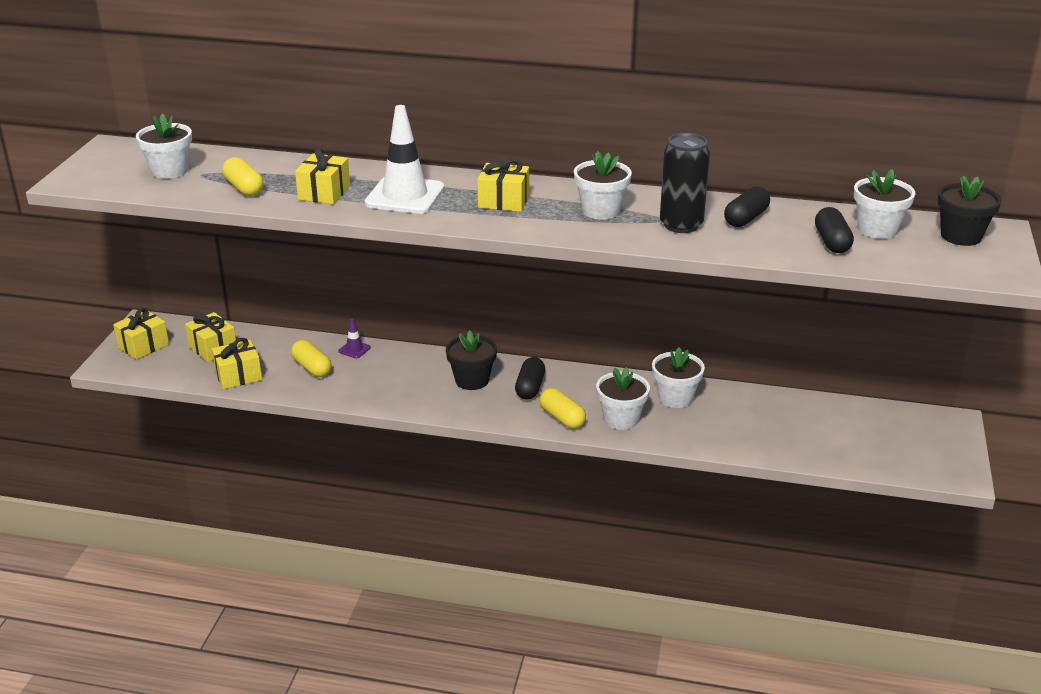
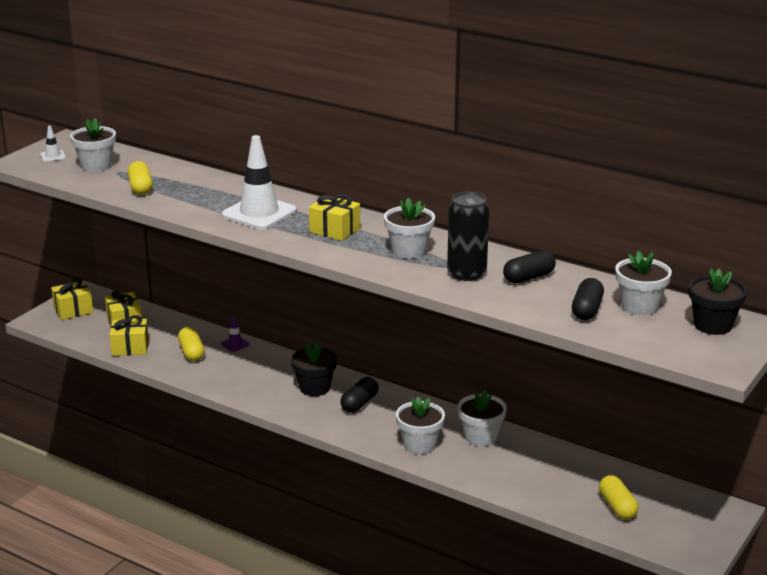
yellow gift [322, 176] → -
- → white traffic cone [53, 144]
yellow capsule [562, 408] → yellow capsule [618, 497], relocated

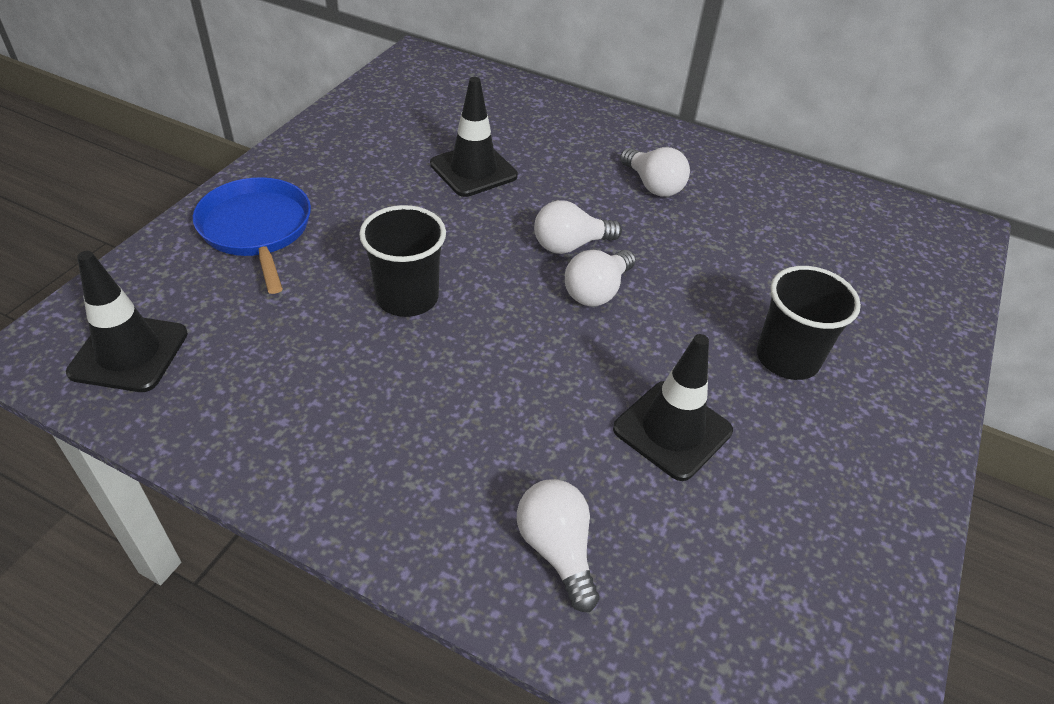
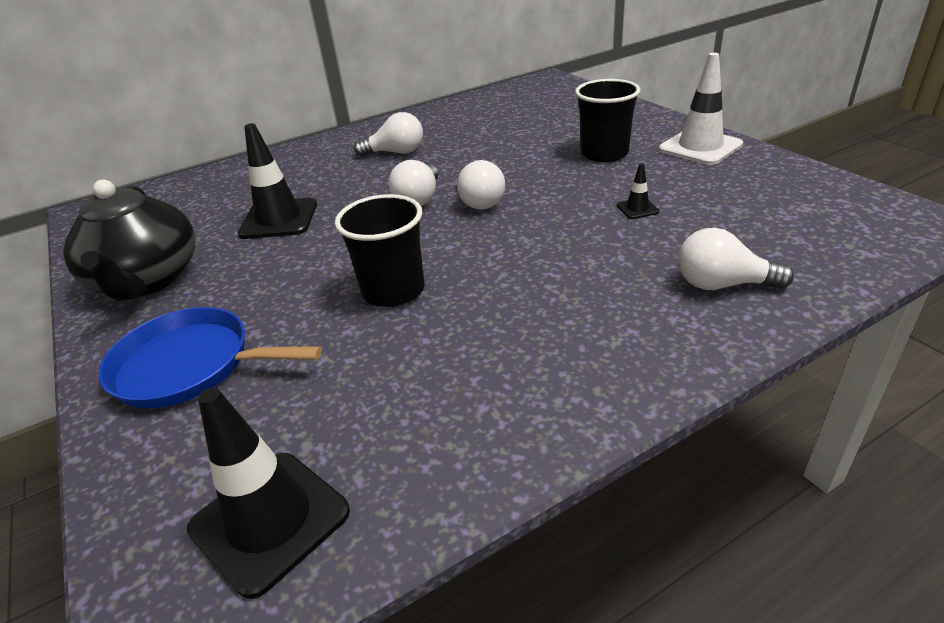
- → black teapot [129, 240]
- → white traffic cone [701, 109]
black traffic cone [673, 407] → black traffic cone [638, 191], x0.46

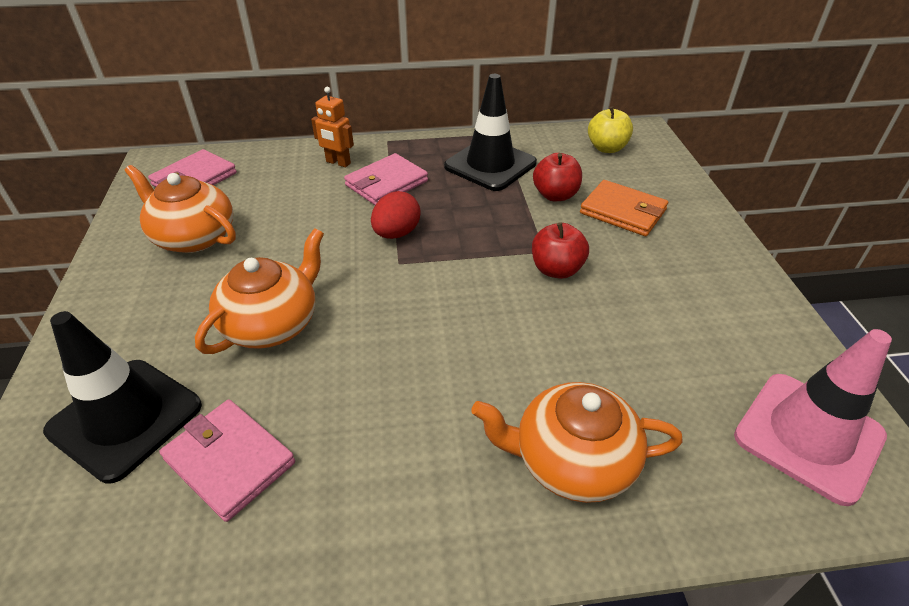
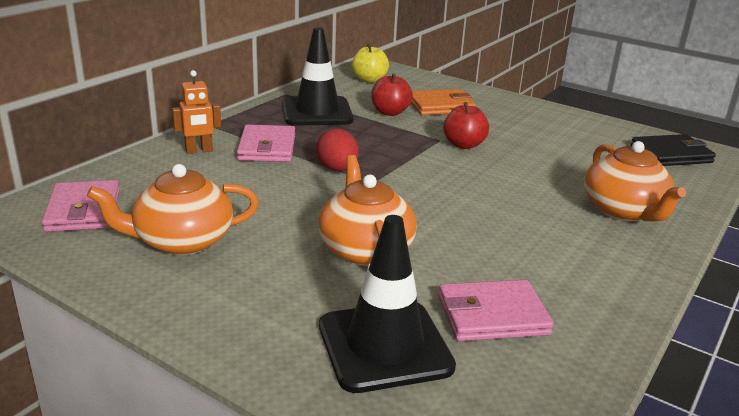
pink traffic cone [813, 417] → black wallet [673, 150]
orange teapot [577, 442] → orange teapot [635, 181], 60 degrees counterclockwise

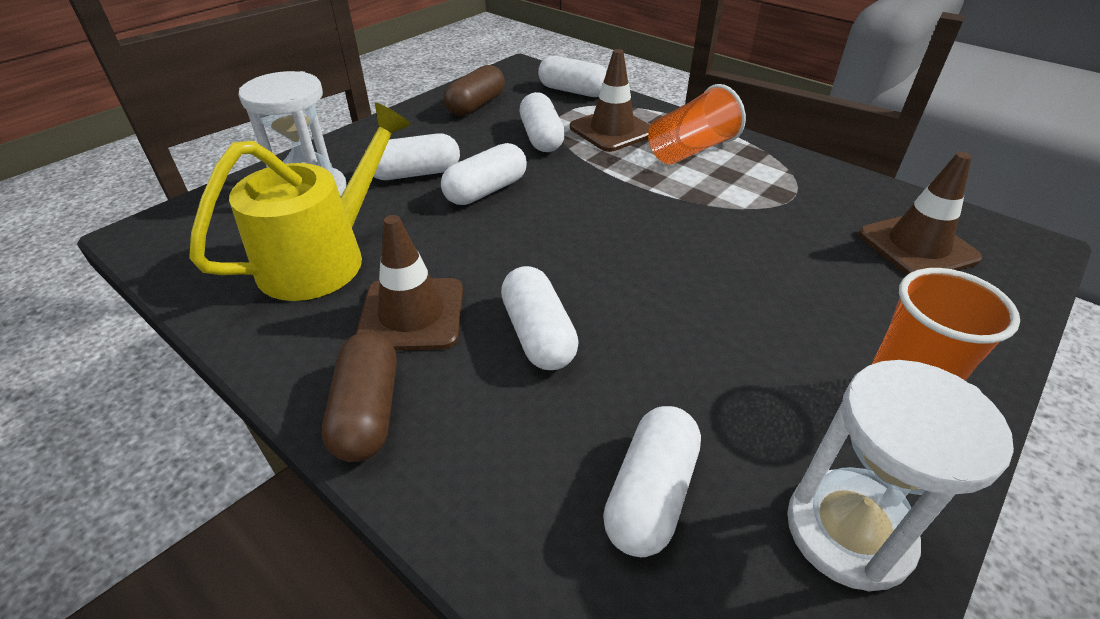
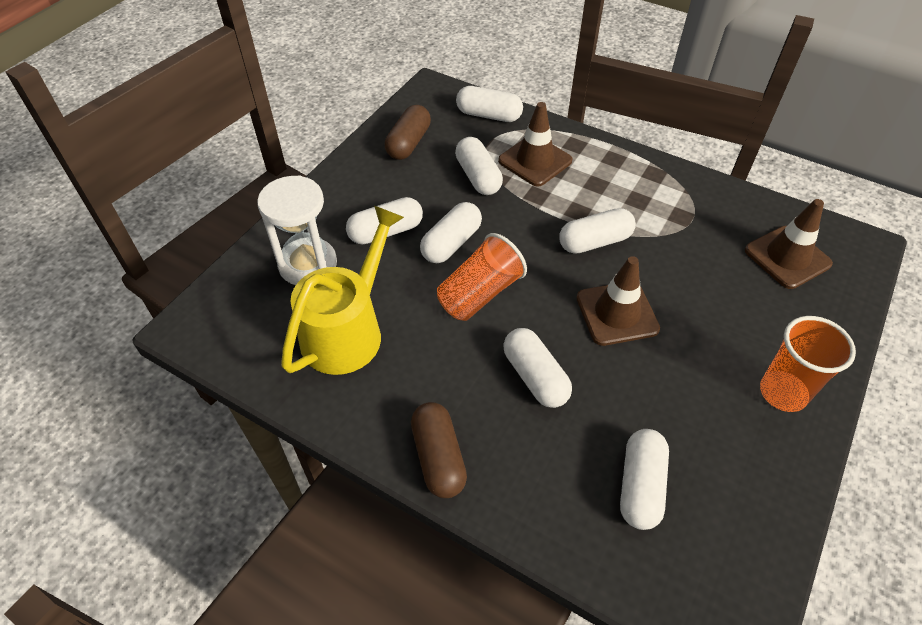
white hourglass [900, 475] → -
- → white capsule [597, 231]
brown traffic cone [409, 283] → brown traffic cone [618, 301], relocated
orange cup [697, 124] → orange cup [482, 277], relocated

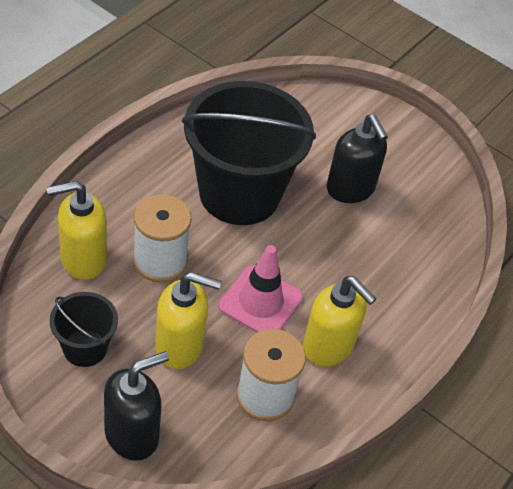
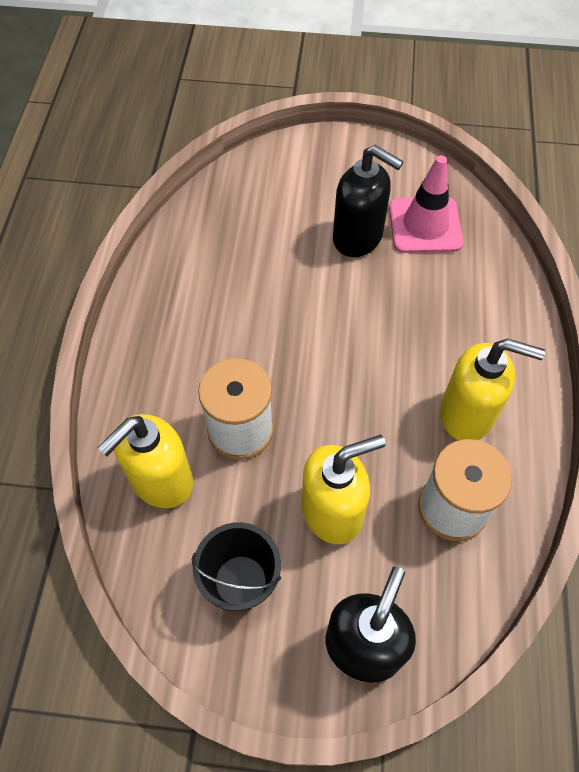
black bucket [249, 153] → -
pink traffic cone [261, 289] → pink traffic cone [426, 204], relocated

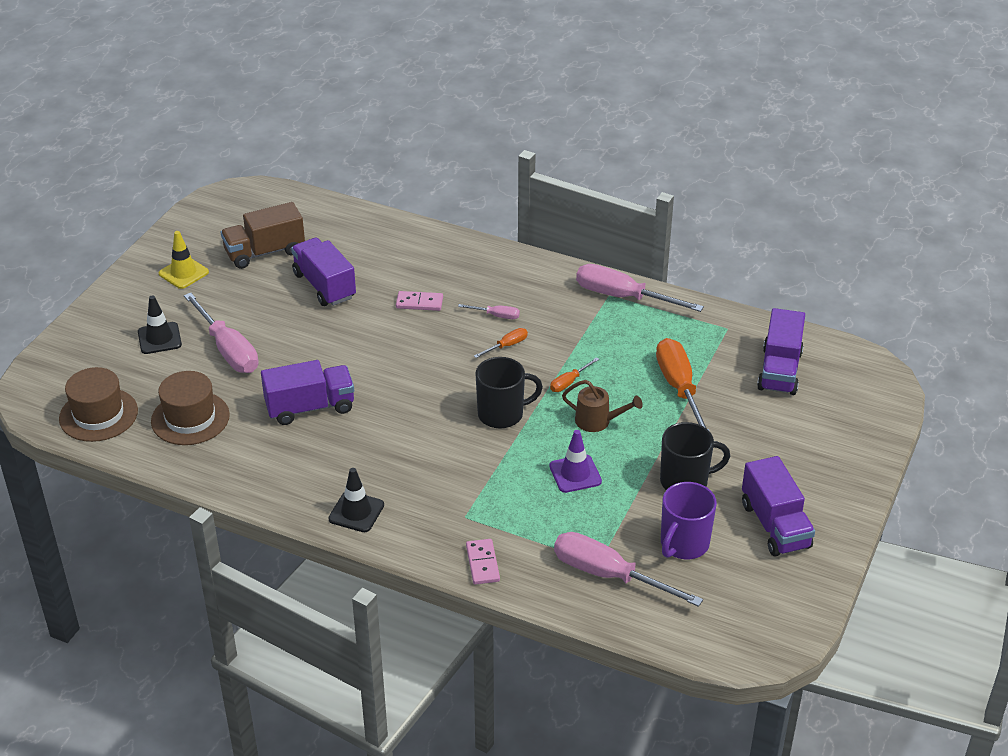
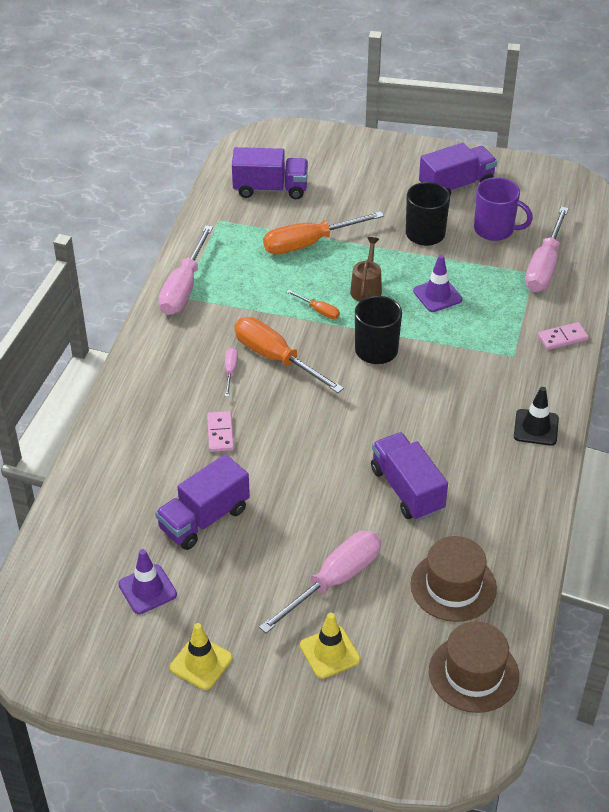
brown truck [263, 235] → purple traffic cone [147, 581]
black traffic cone [160, 324] → yellow traffic cone [330, 646]
orange screwdriver [501, 343] → orange screwdriver [289, 355], x2.15

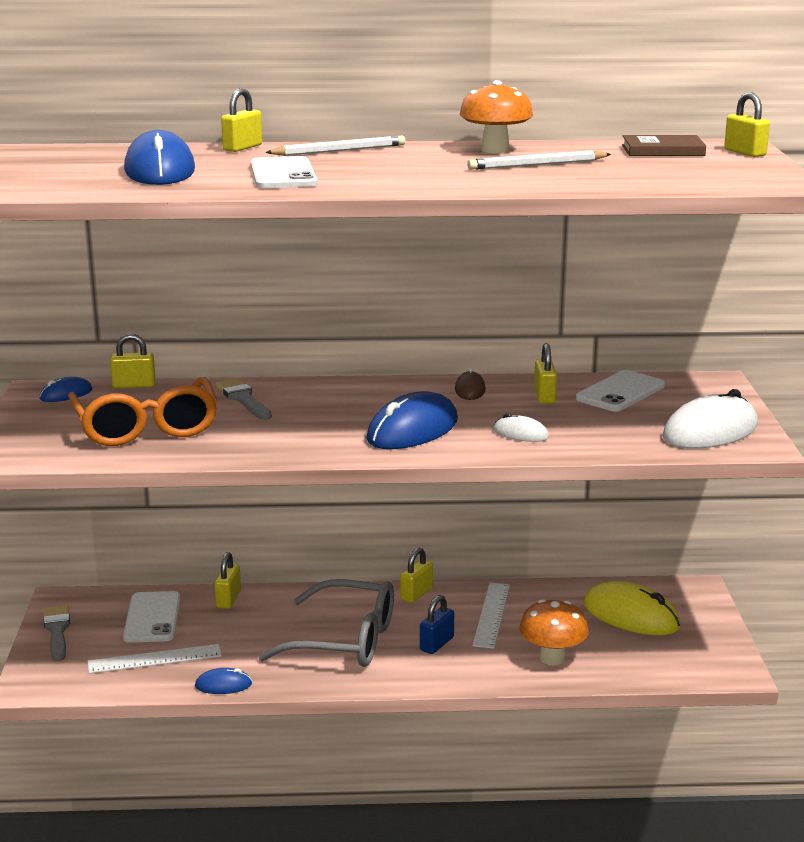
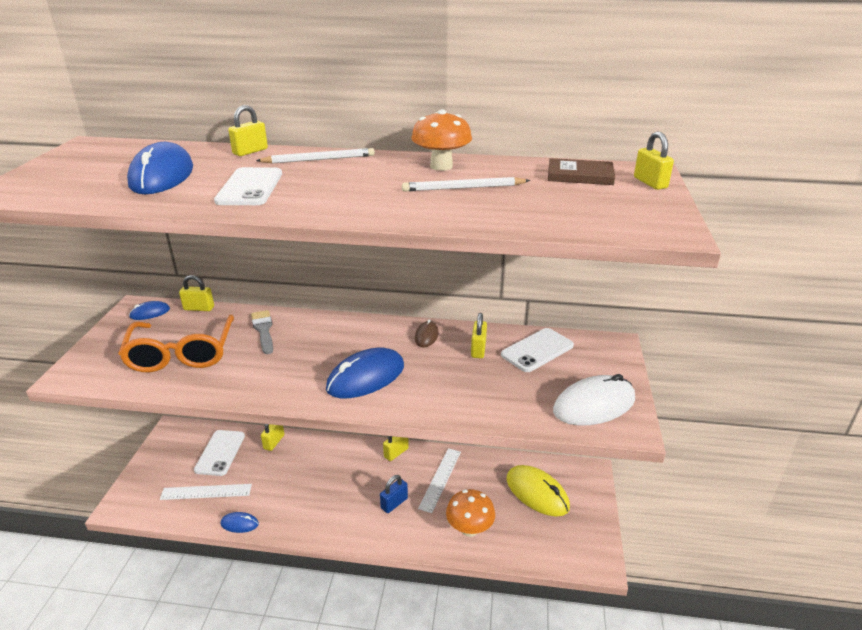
grey brush [56, 633] → -
grey glasses [326, 623] → -
white mouse [521, 427] → -

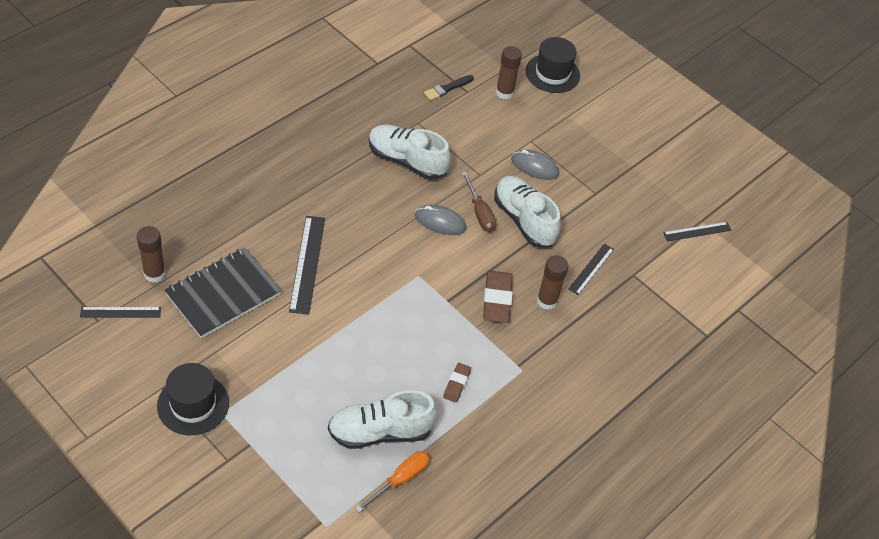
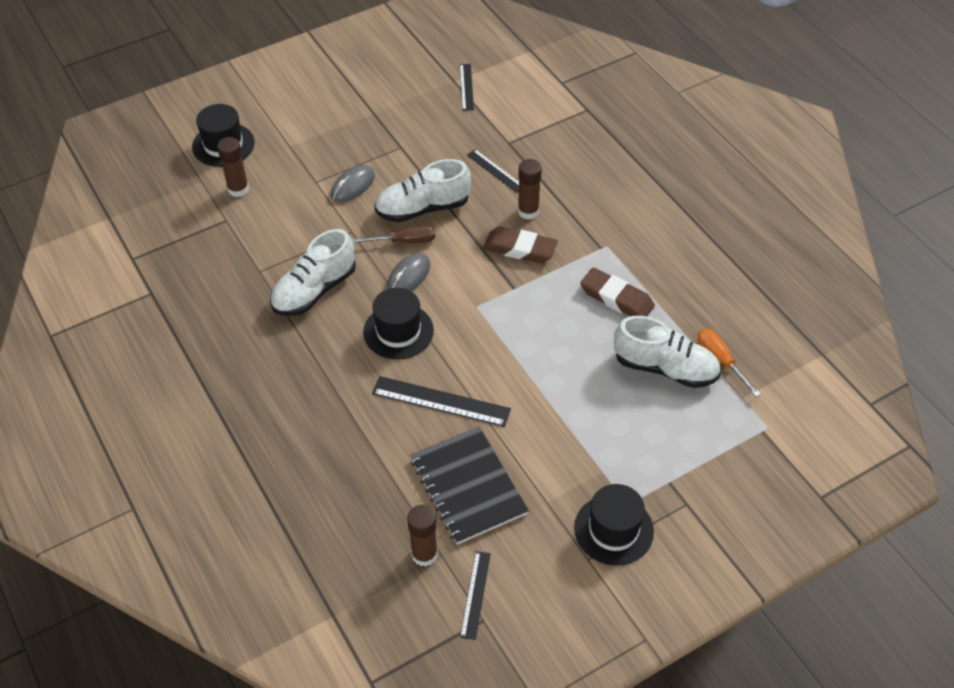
black brush [449, 88] → -
- → black hat [398, 323]
white shoe [382, 419] → white shoe [667, 352], 75 degrees counterclockwise
brown eraser [457, 383] → brown eraser [617, 291], x1.77

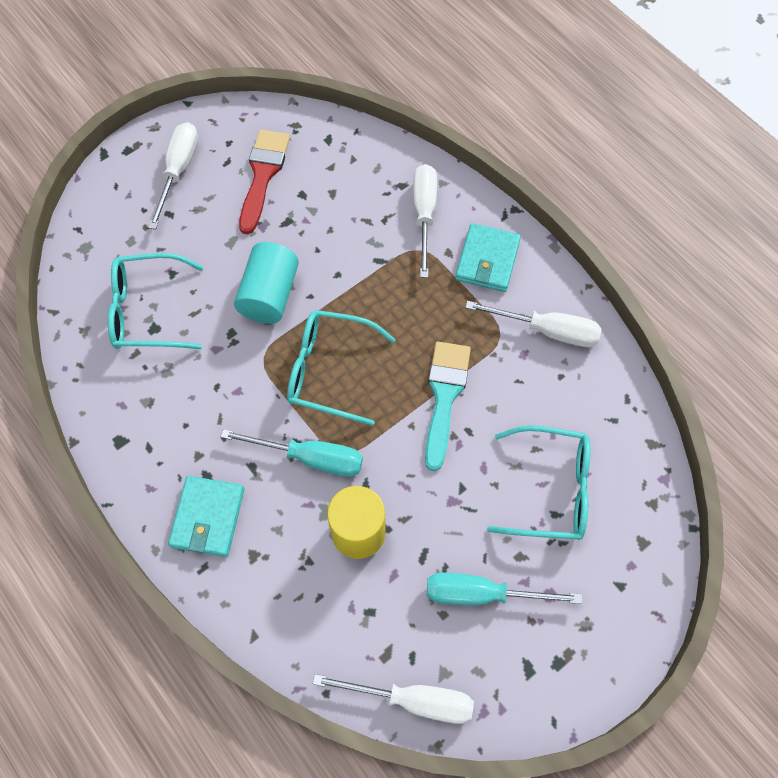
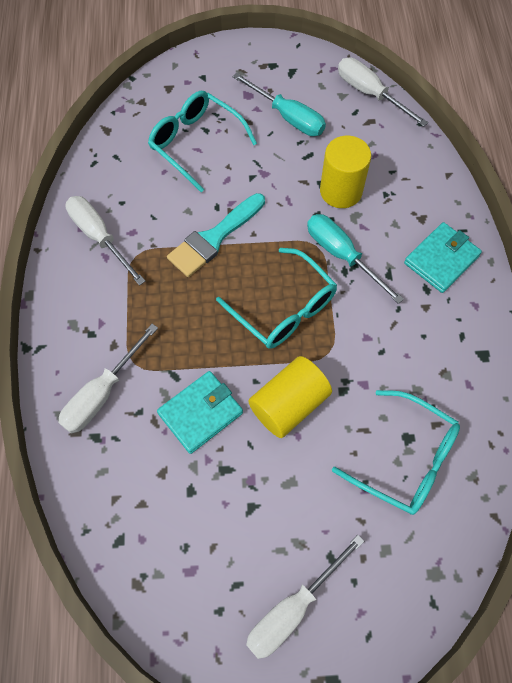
red brush [264, 182] → -
turquoise wallet [488, 257] → turquoise wallet [200, 412], relocated
turquoise cylinder [266, 283] → yellow cylinder [290, 397]

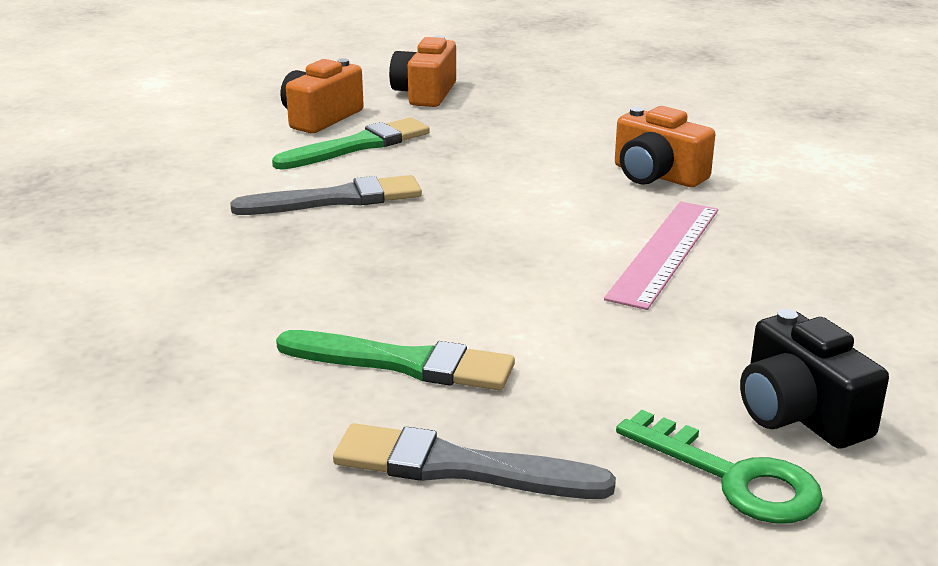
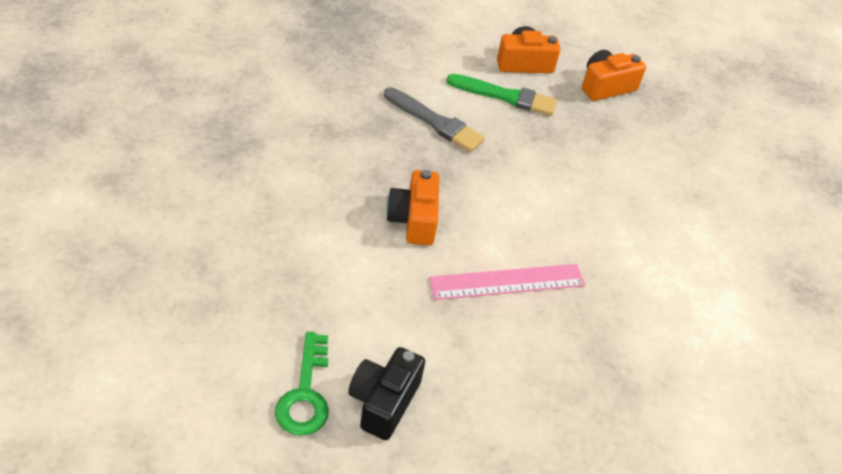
green brush [395, 360] → -
grey brush [474, 461] → -
orange camera [665, 146] → orange camera [412, 207], relocated

